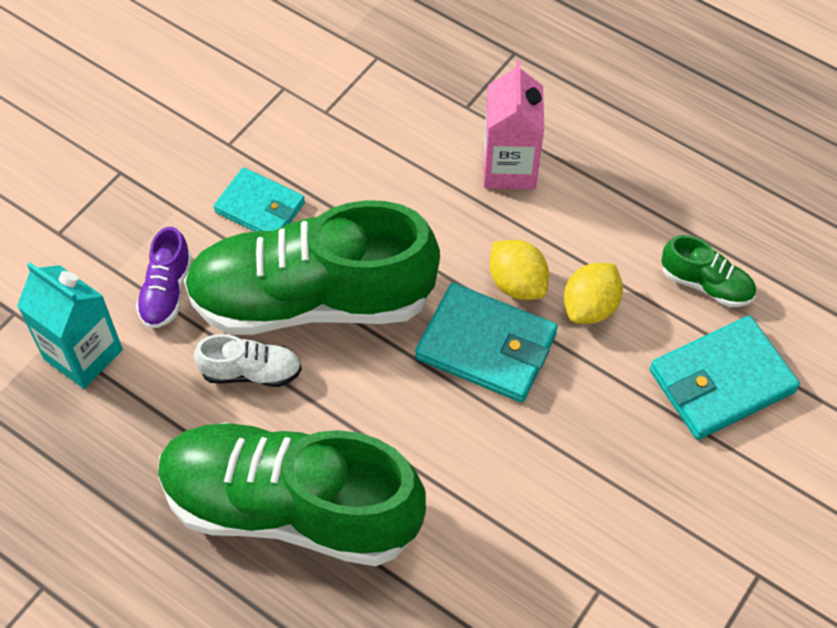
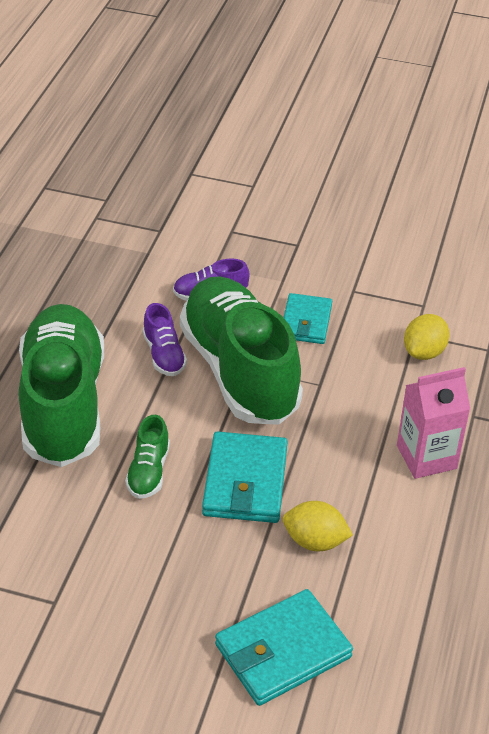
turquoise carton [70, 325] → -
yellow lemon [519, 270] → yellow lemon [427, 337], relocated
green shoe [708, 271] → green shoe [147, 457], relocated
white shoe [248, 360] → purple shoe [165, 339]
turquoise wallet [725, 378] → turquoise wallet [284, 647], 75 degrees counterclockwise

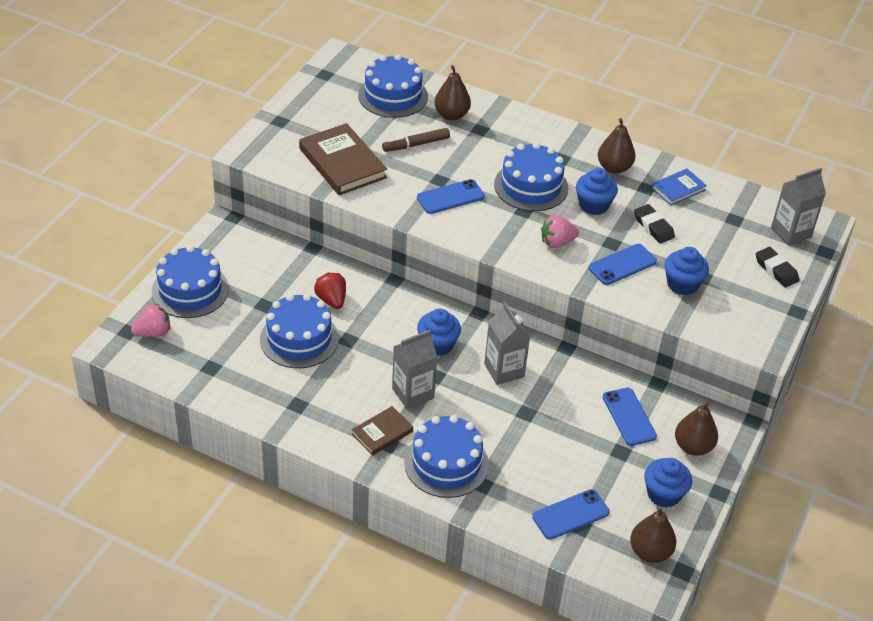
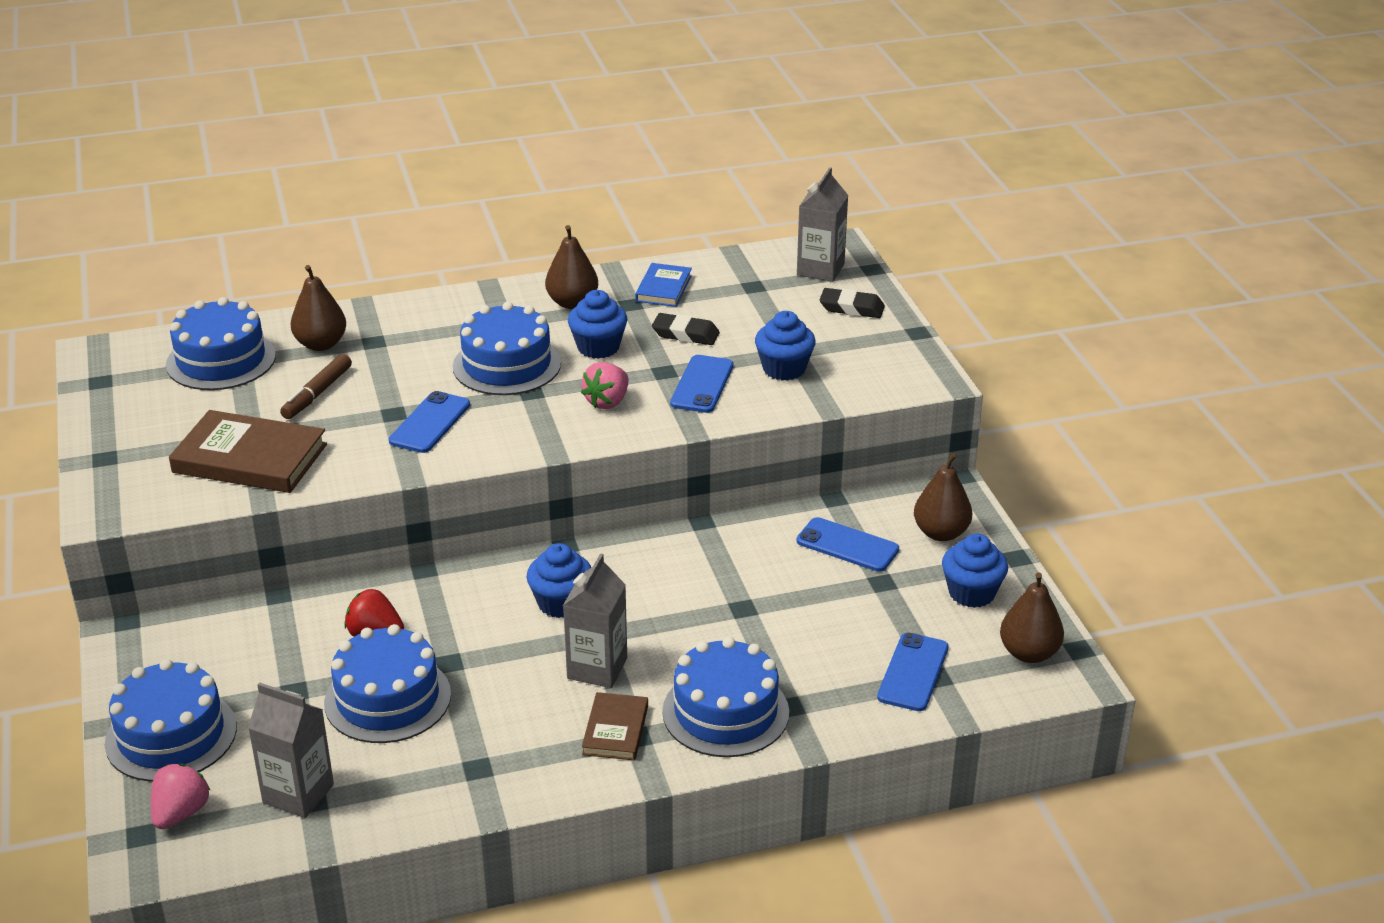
grey carton [507, 343] → grey carton [291, 750], relocated

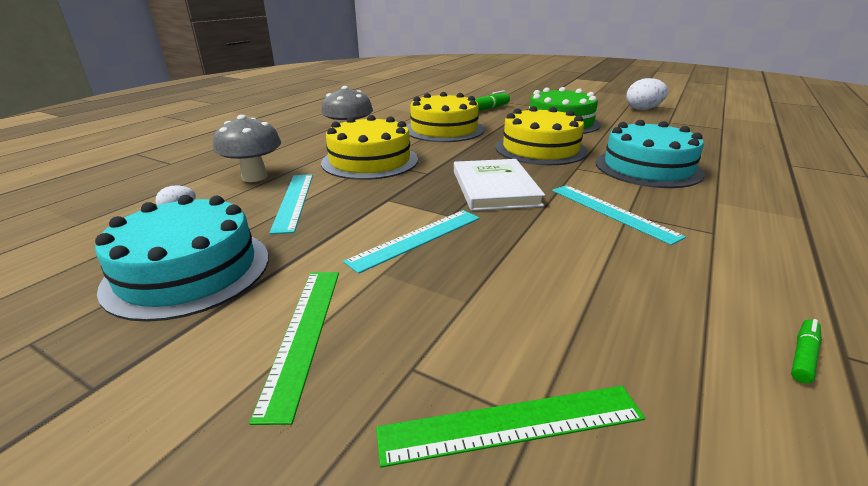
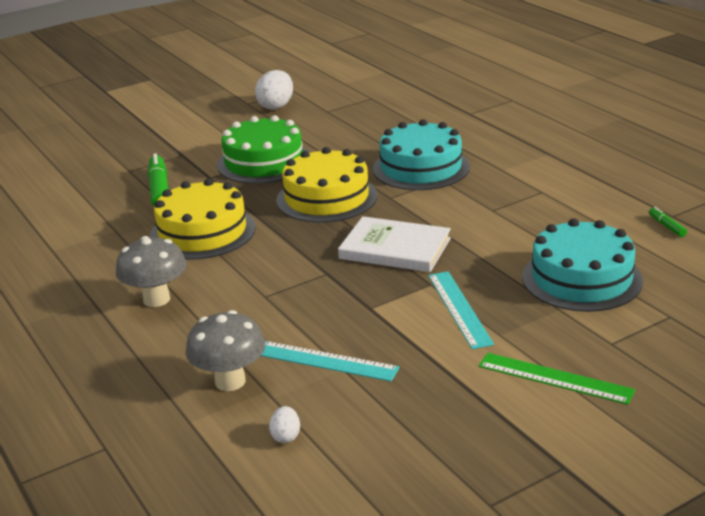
yellow cake [369, 147] → -
green ruler [510, 427] → -
turquoise ruler [619, 215] → -
turquoise cake [182, 258] → turquoise cake [582, 265], relocated

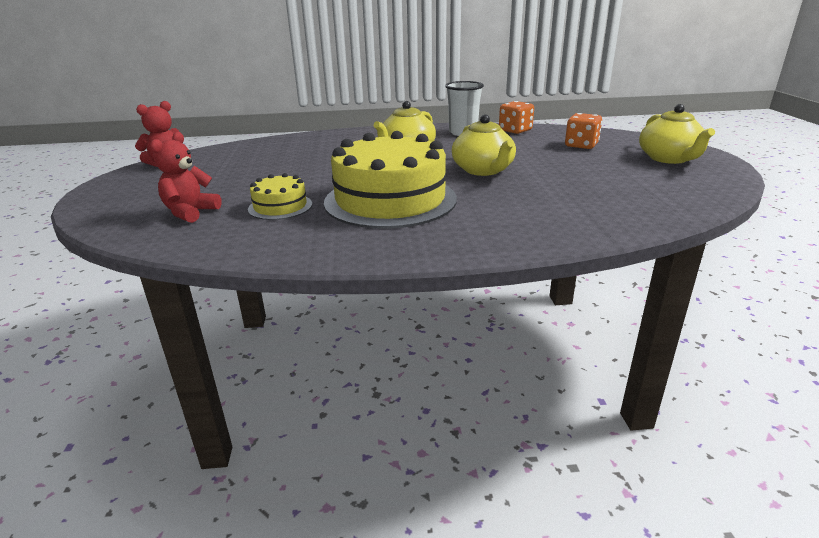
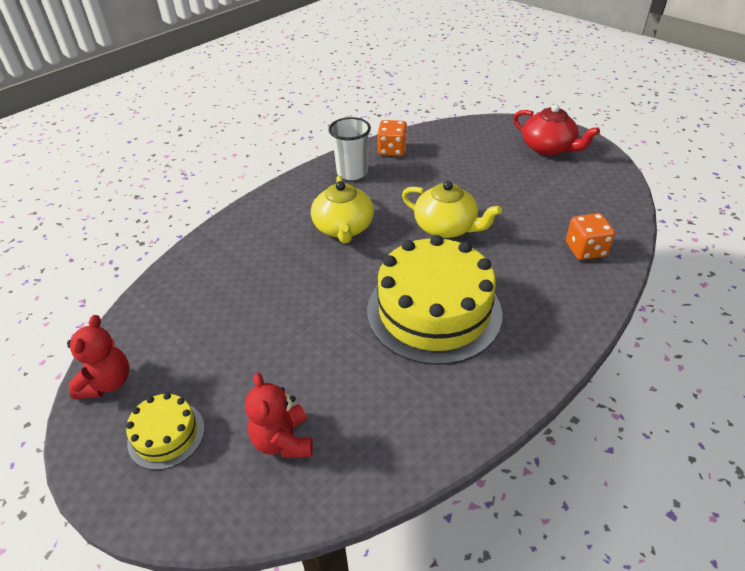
yellow cake [280, 196] → yellow cake [165, 431], relocated
orange dice [583, 131] → orange dice [590, 236], relocated
yellow teapot [677, 134] → red teapot [556, 130]

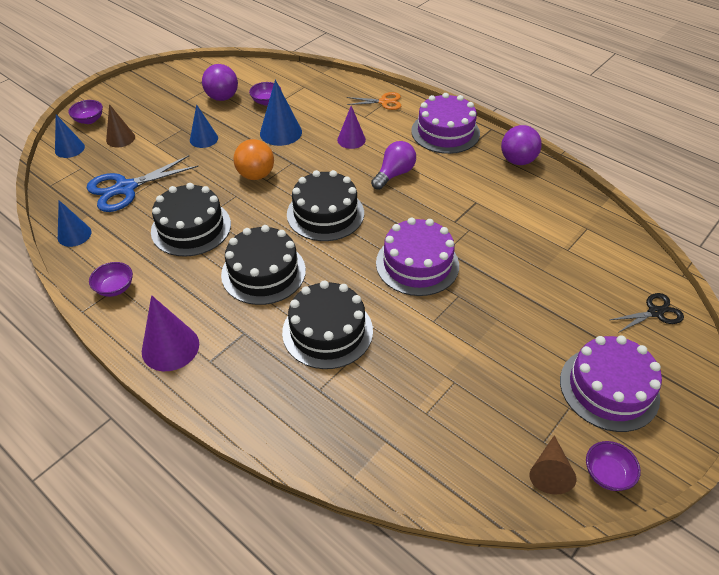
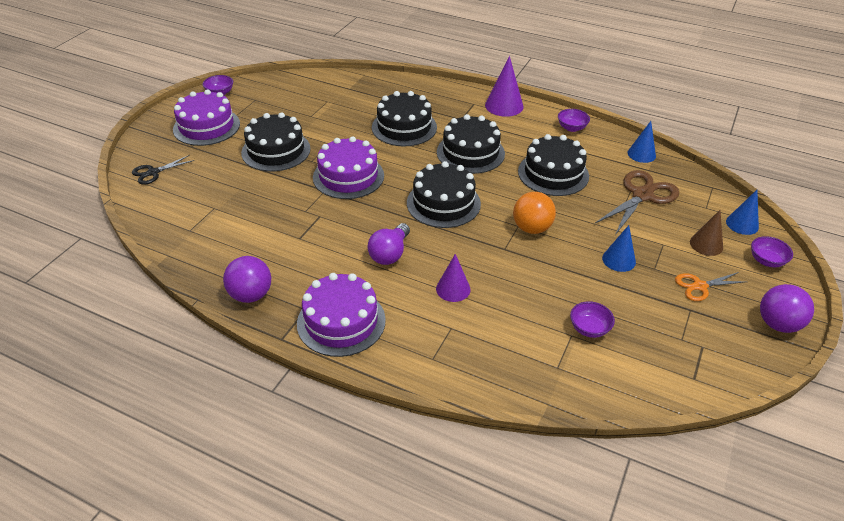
blue cone [281, 113] → -
brown cone [553, 464] → -
- → black cake [276, 142]
purple ball [220, 82] → purple ball [787, 308], relocated
orange scissors [374, 101] → orange scissors [711, 286], relocated
blue scissors [142, 183] → brown scissors [636, 202]

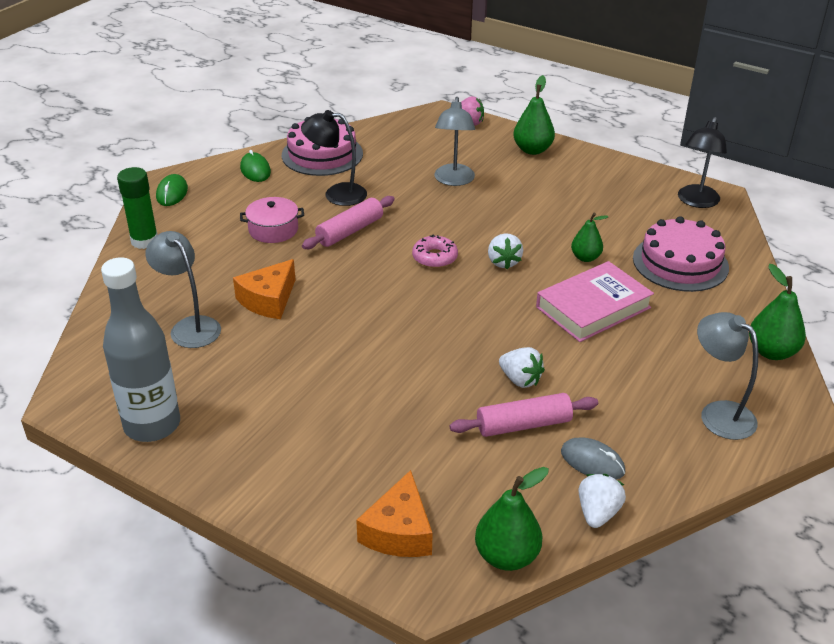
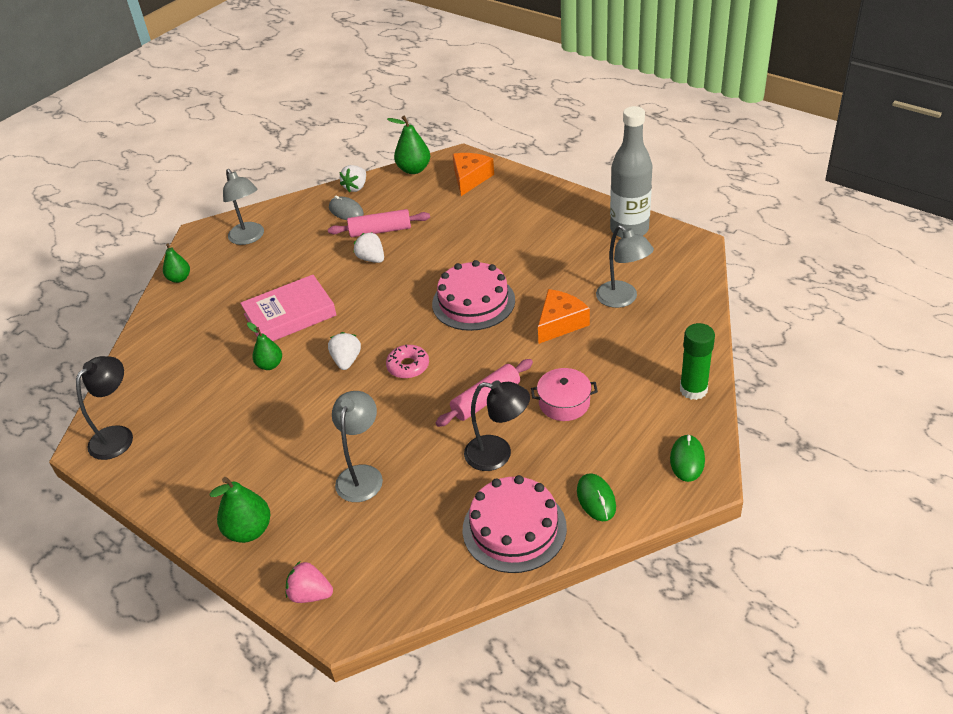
pink cake [681, 254] → pink cake [473, 295], relocated
green pear [777, 312] → green pear [176, 263], x0.66

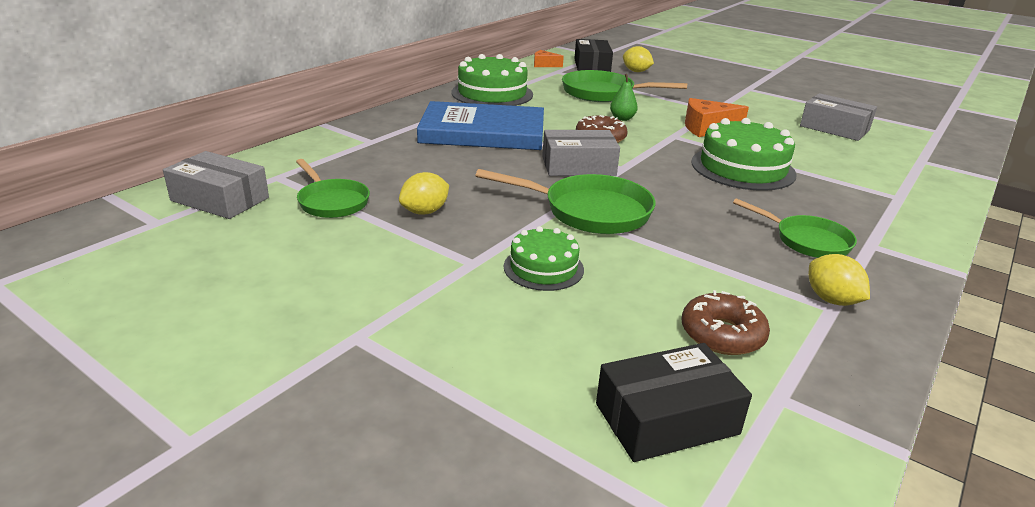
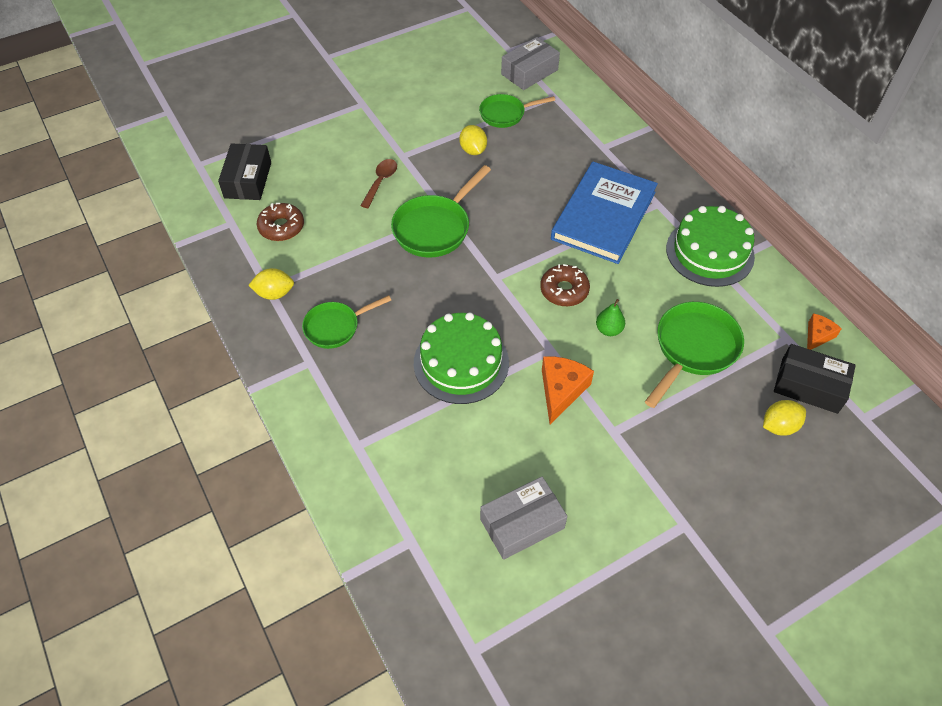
grey box [581, 153] → -
green cake [544, 258] → brown spoon [378, 183]

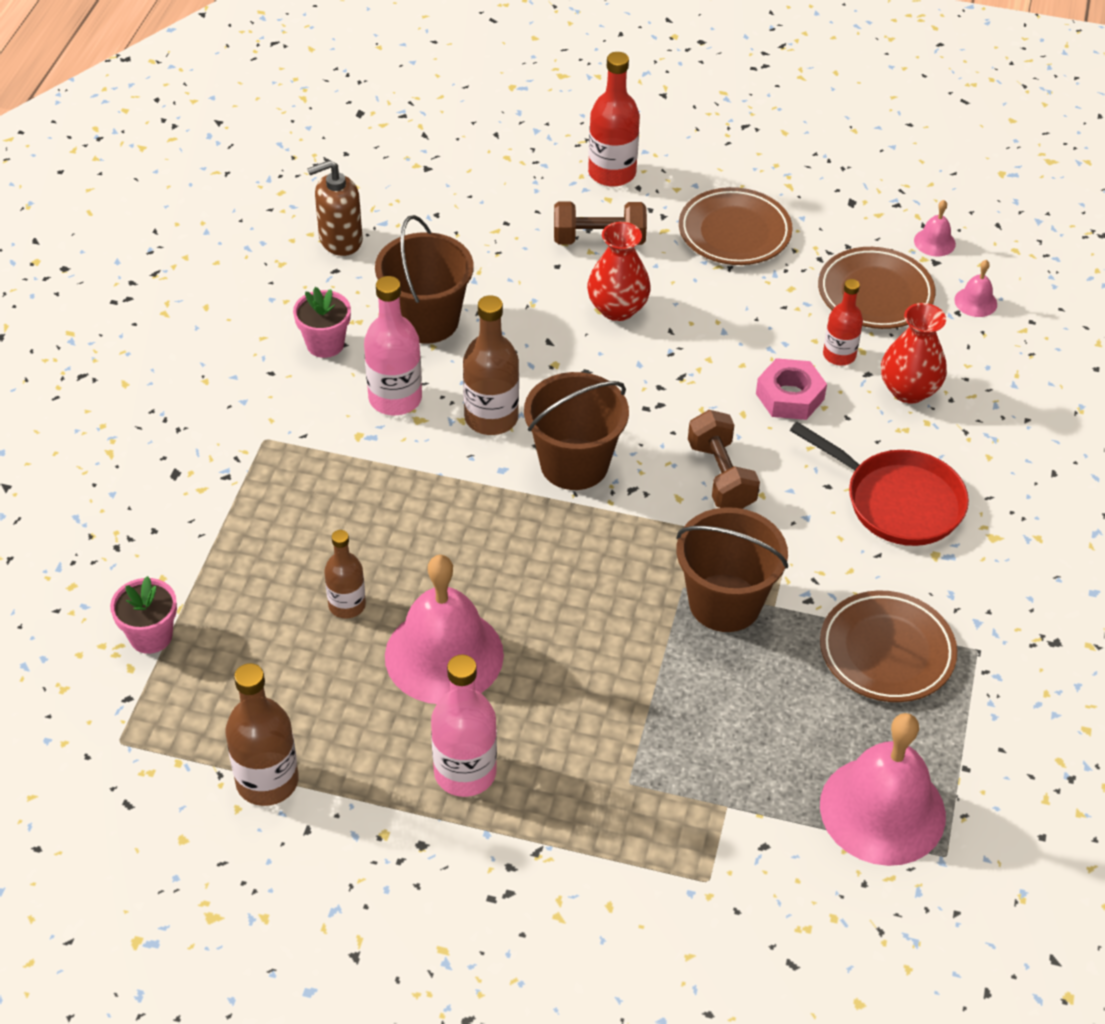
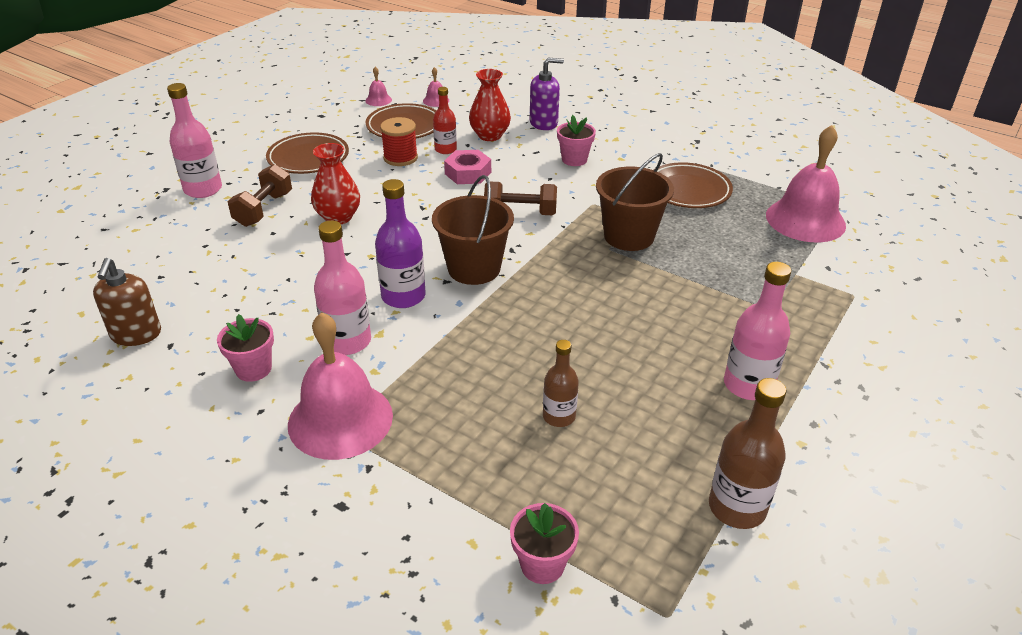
brown bucket [424, 279] → -
- → red spool [399, 141]
- → purple soap dispenser [547, 94]
pink bell [444, 629] → pink bell [340, 386], relocated
red pan [879, 484] → pink flower pot [576, 140]
brown bottle [491, 365] → purple bottle [400, 243]
red bottle [614, 119] → pink bottle [194, 140]

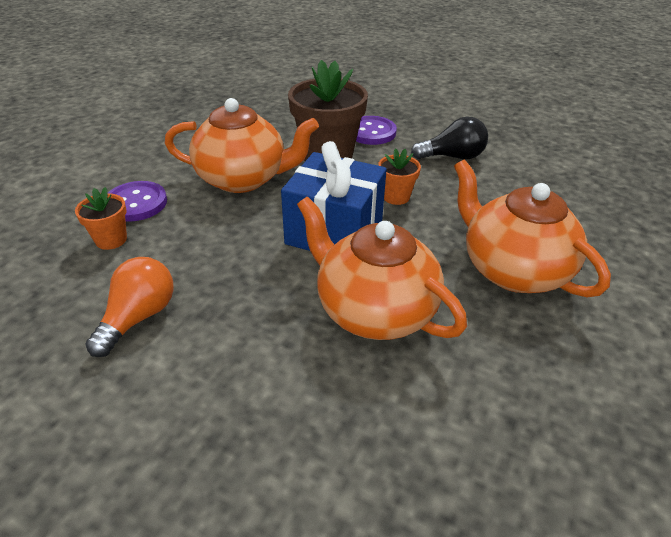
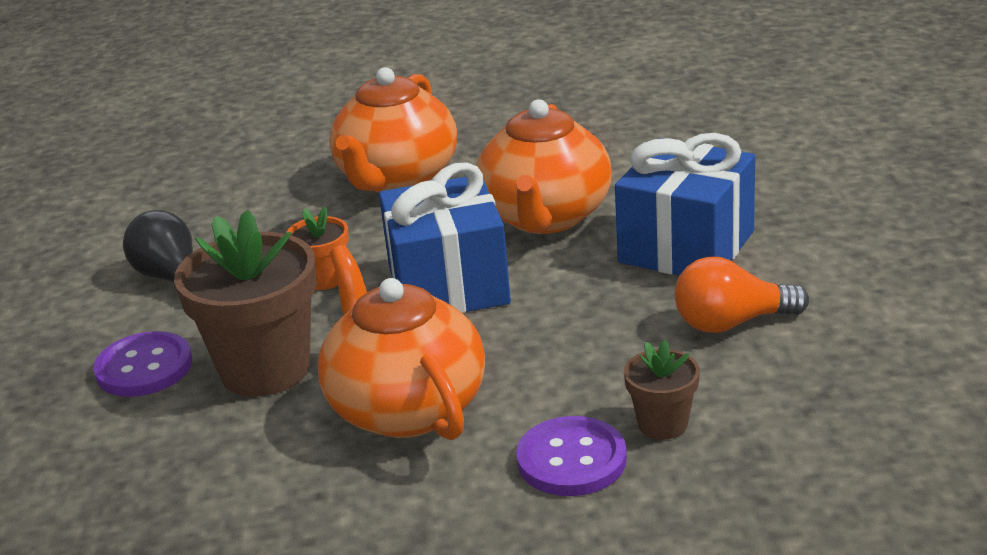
- → blue gift [685, 204]
orange flower pot [101, 218] → brown flower pot [662, 390]

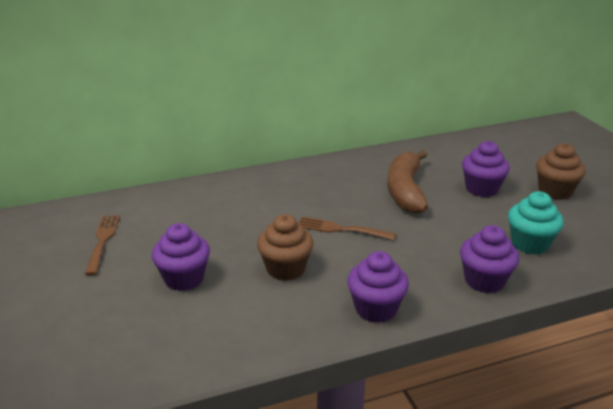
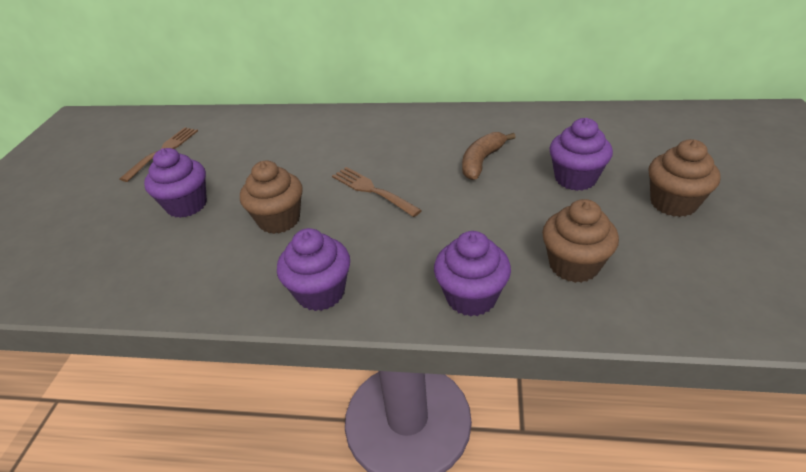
turquoise cupcake [536, 223] → brown cupcake [580, 241]
brown banana [408, 182] → brown banana [489, 156], x0.64

